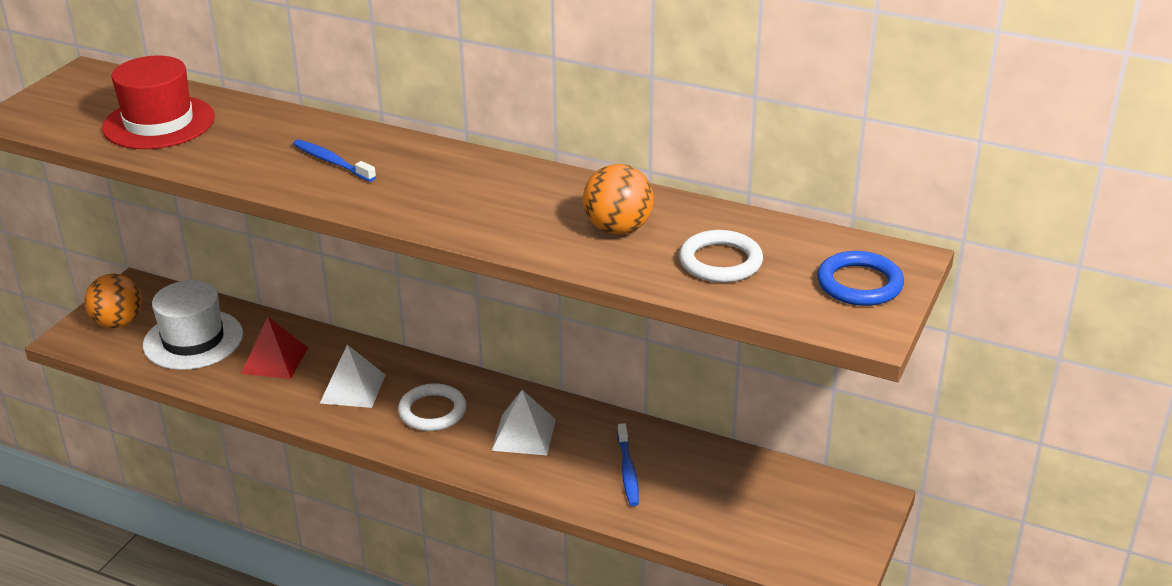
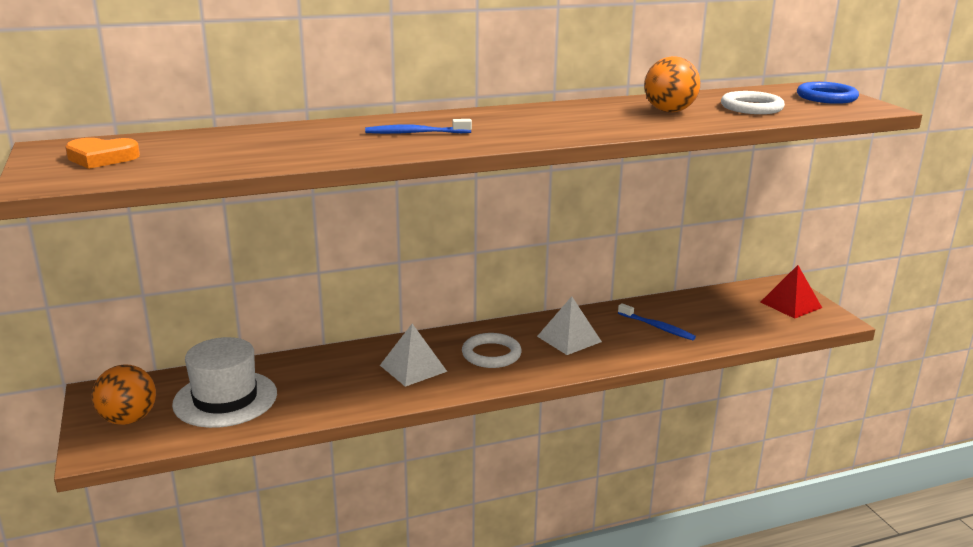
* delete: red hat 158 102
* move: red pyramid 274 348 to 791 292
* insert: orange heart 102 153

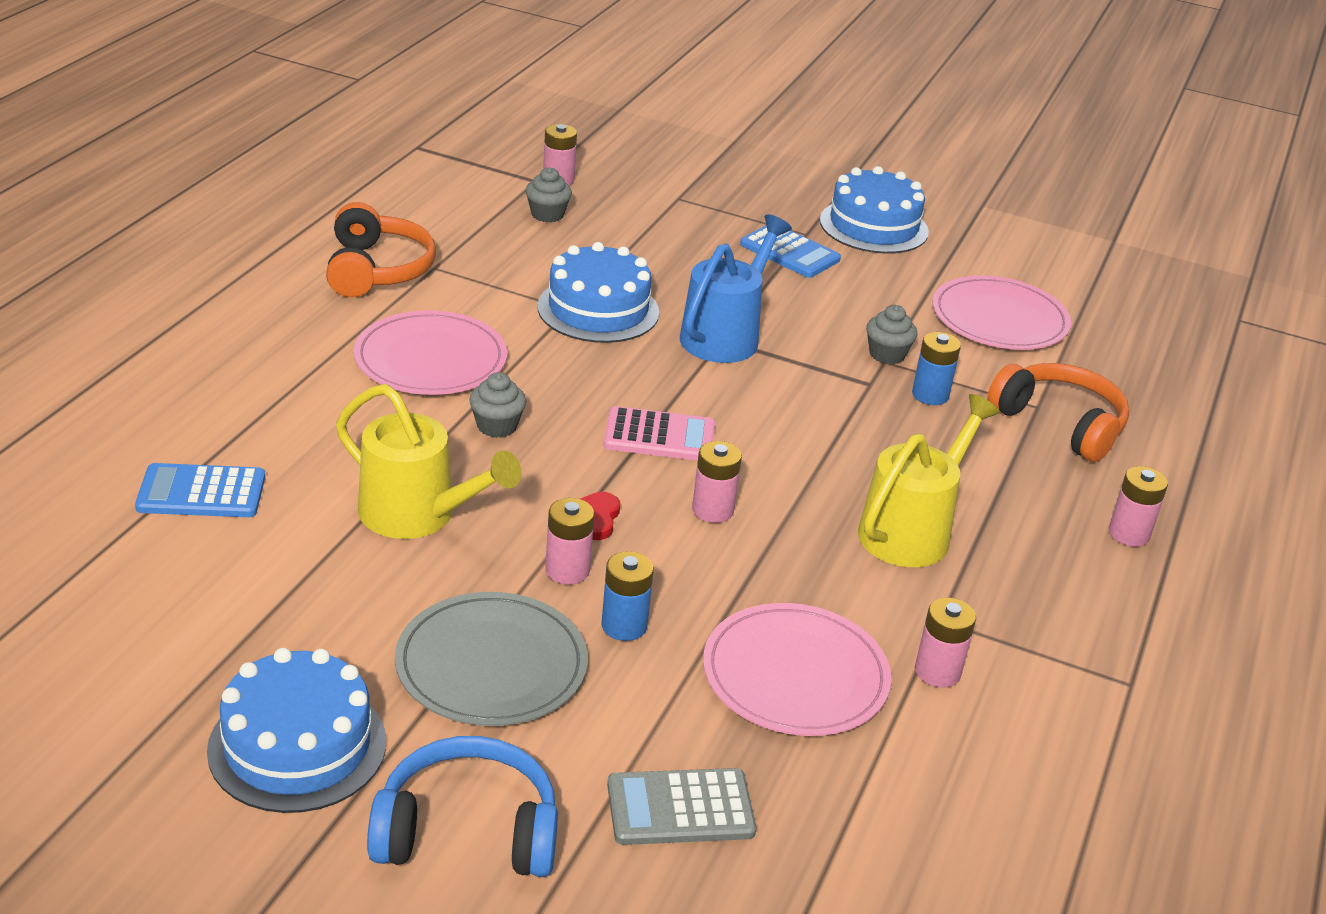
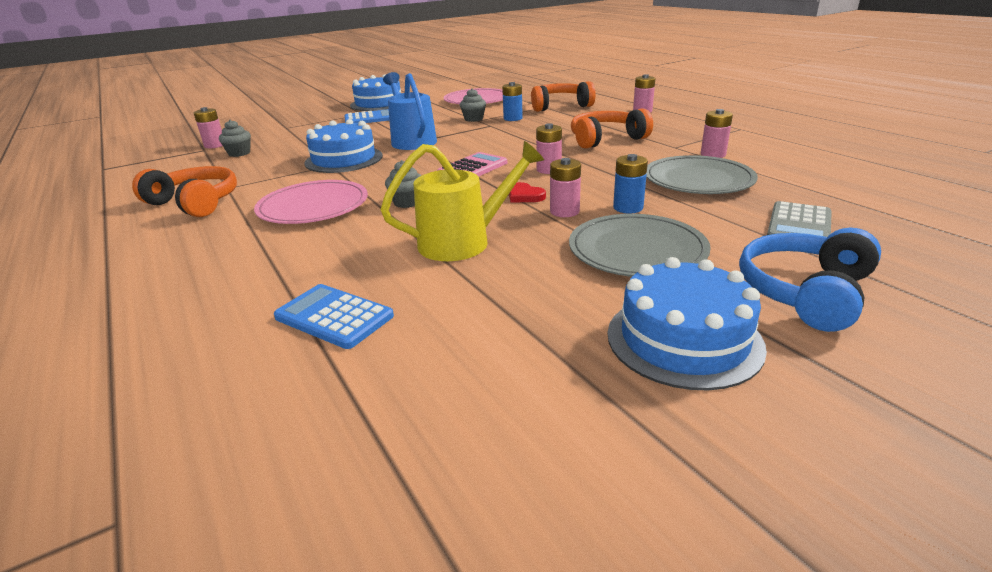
* replace: yellow watering can 929 480 to orange headphones 612 128
* rotate: blue calculator 200 490 = 334 316 90 degrees clockwise
* recolor: pink plate 797 669 to grey plate 702 174

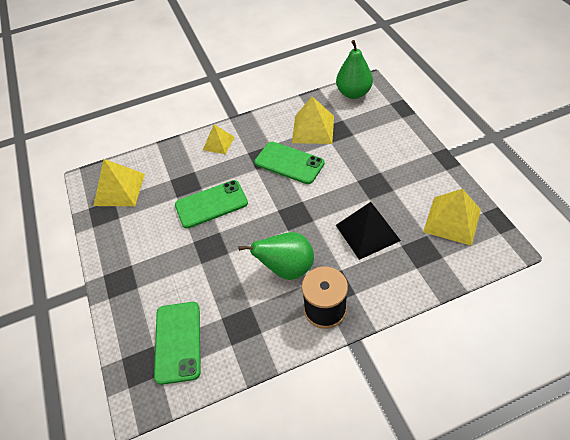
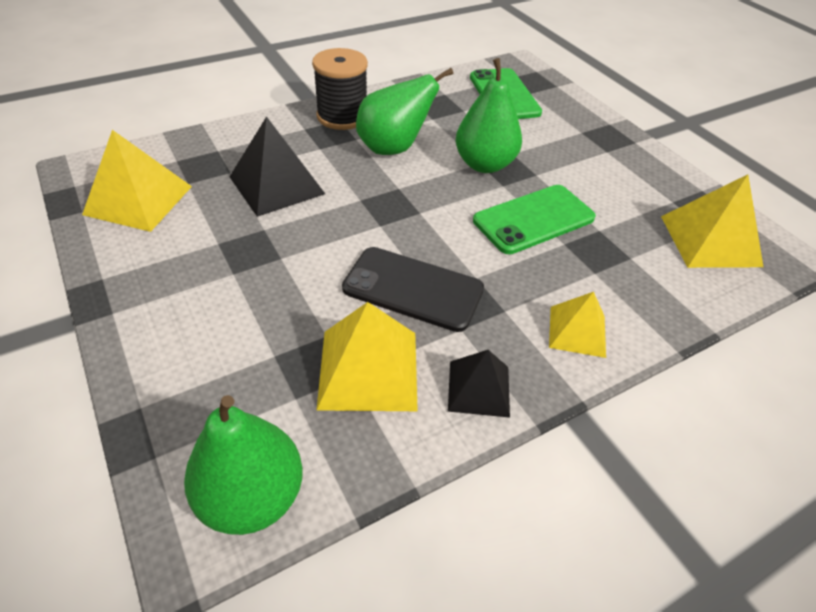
* recolor: green phone 290 163 to black phone 413 289
* insert: green pear 488 115
* insert: black pyramid 479 384

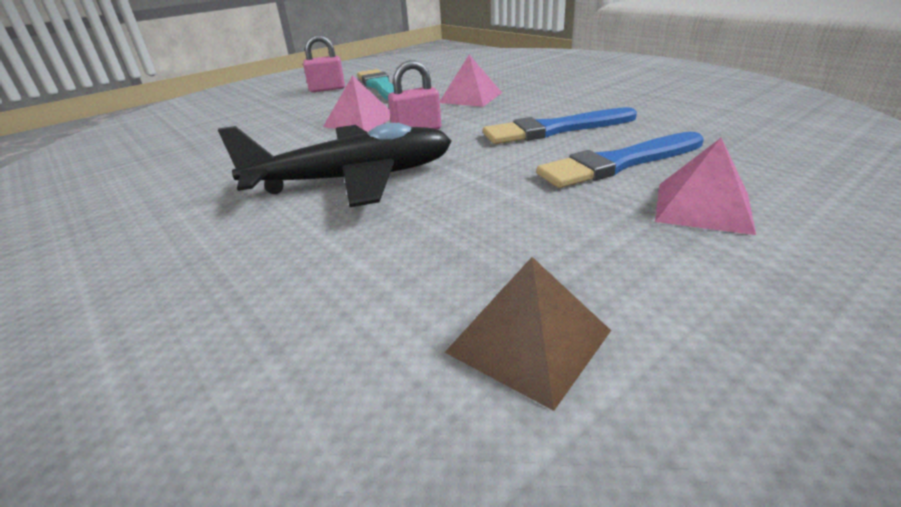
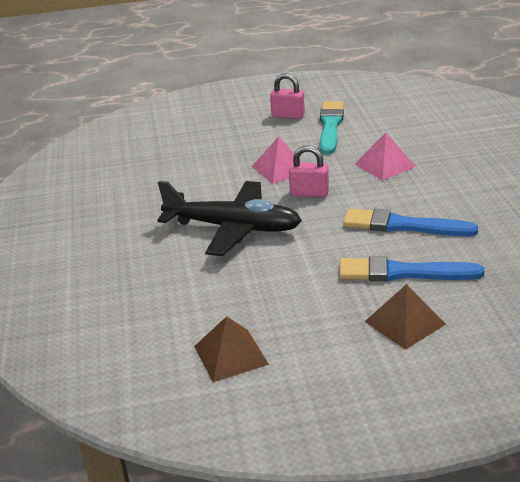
* recolor: pink pyramid 705 186 to brown pyramid 405 317

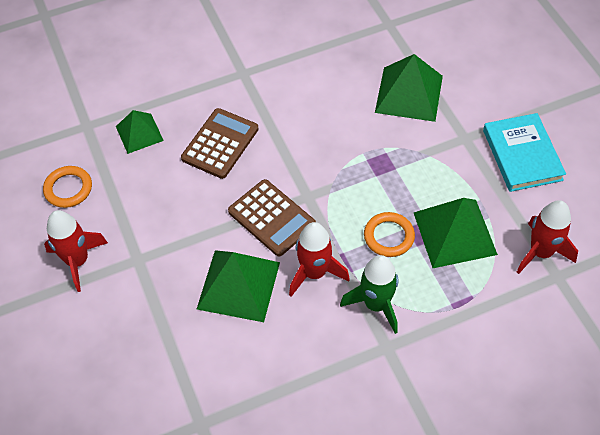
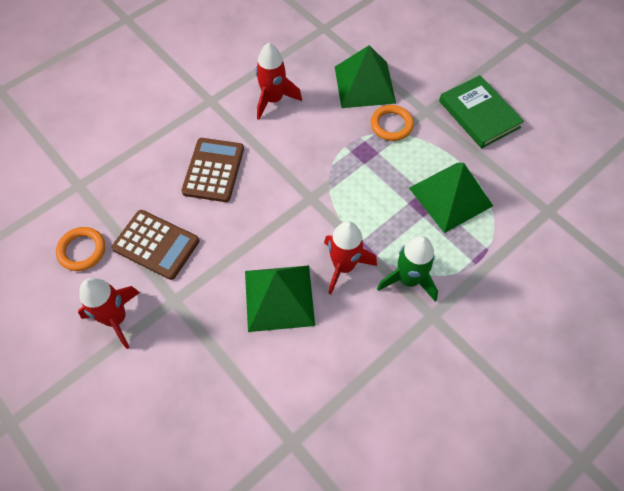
* delete: green pyramid 140 132
* recolor: turquoise book 524 152 to green book 481 112
* move: brown calculator 272 217 to 155 245
* move: red rocket 547 237 to 279 81
* move: orange ring 389 234 to 392 123

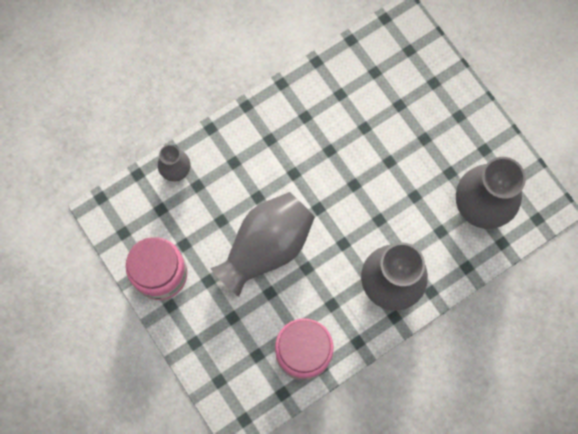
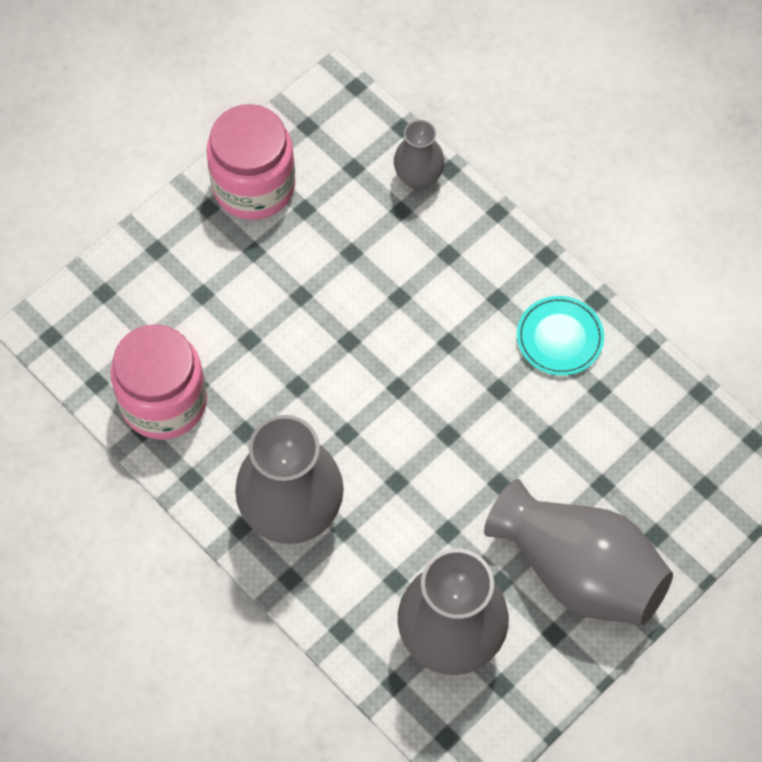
* move: grey vase 263 244 to 578 552
* insert: turquoise plate 560 336

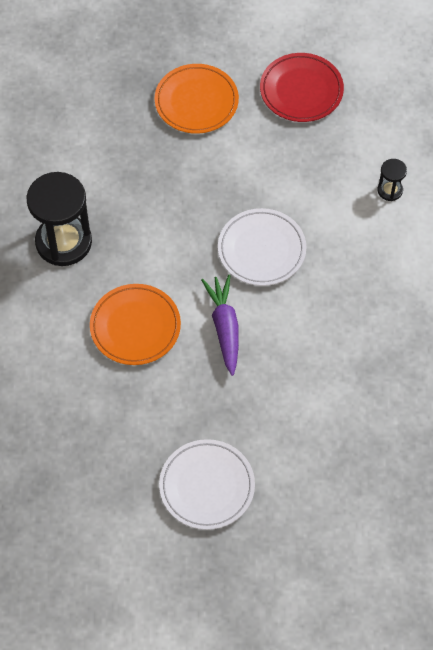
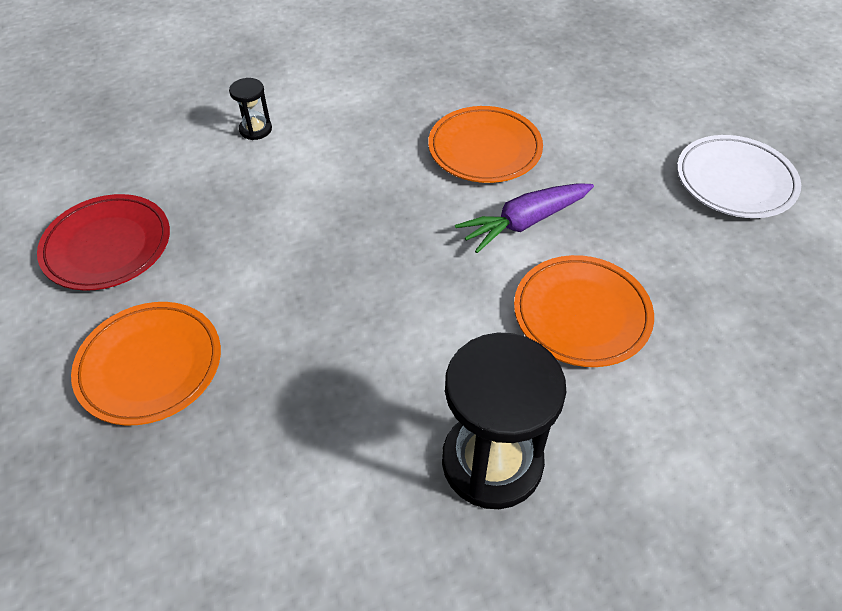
* delete: white plate 262 247
* insert: orange plate 485 144

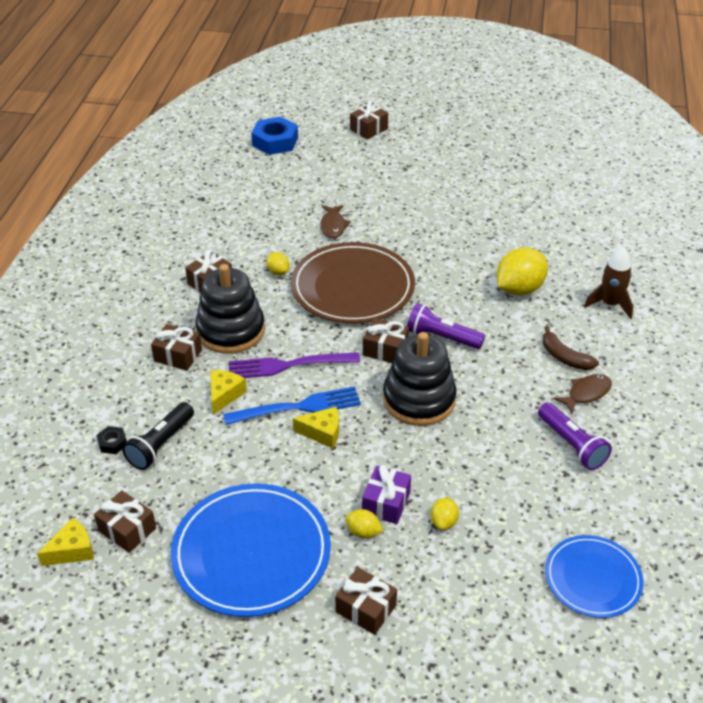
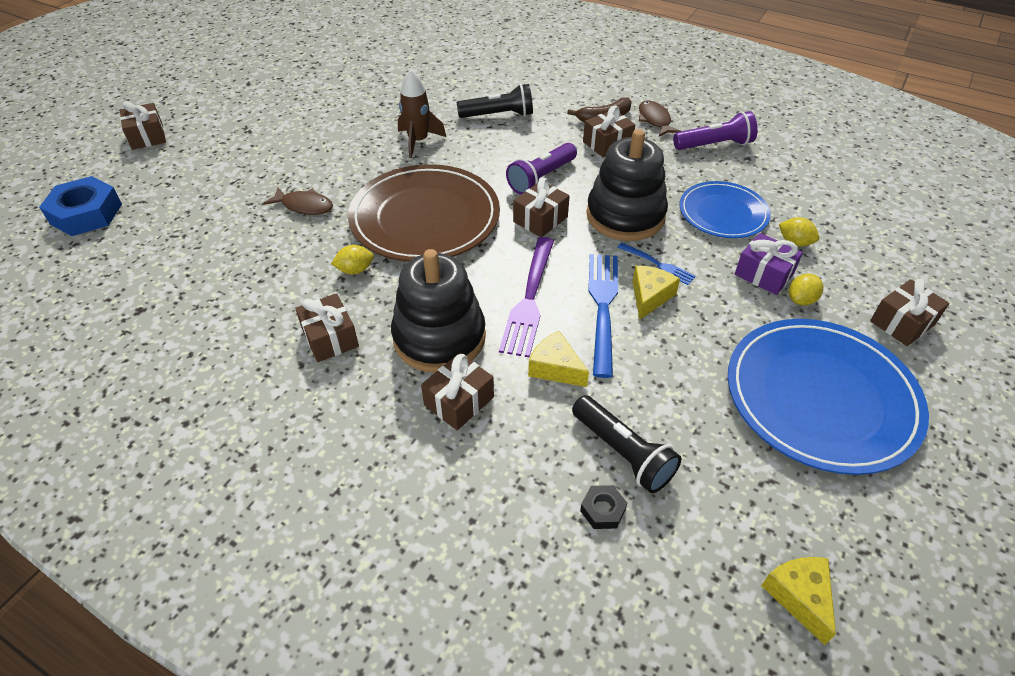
* replace: yellow lemon 522 271 to black flashlight 495 101
* move: brown rocket 608 283 to 422 113
* move: brown gift 125 521 to 609 131
* move: blue plate 594 576 to 725 209
* insert: blue fork 656 264

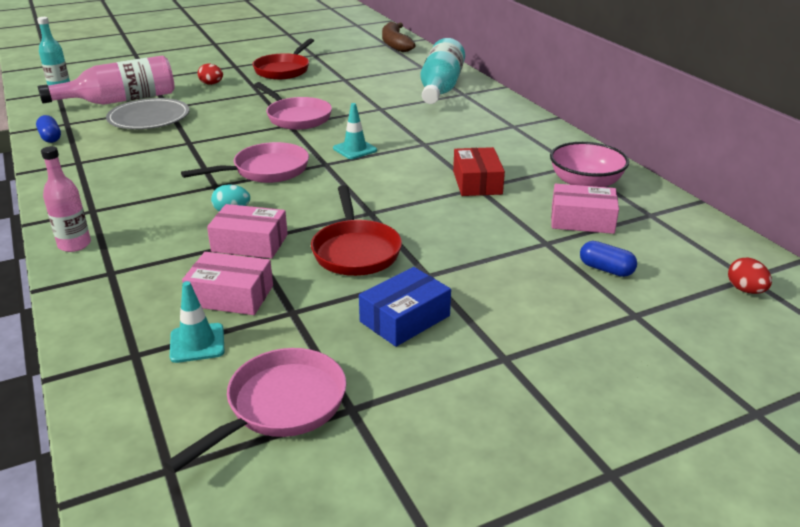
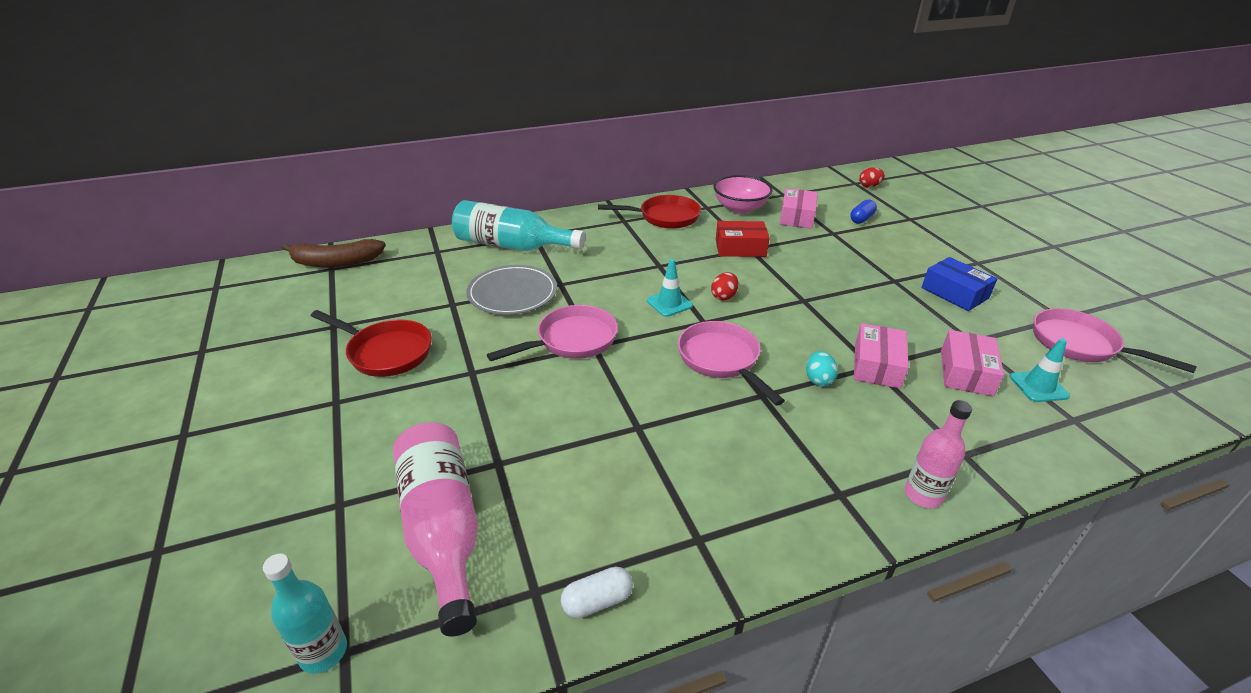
* move: red egg 210 74 to 725 286
* move: grey plate 148 113 to 511 290
* recolor: blue capsule 48 129 to white capsule 597 592
* move: red pan 356 230 to 649 212

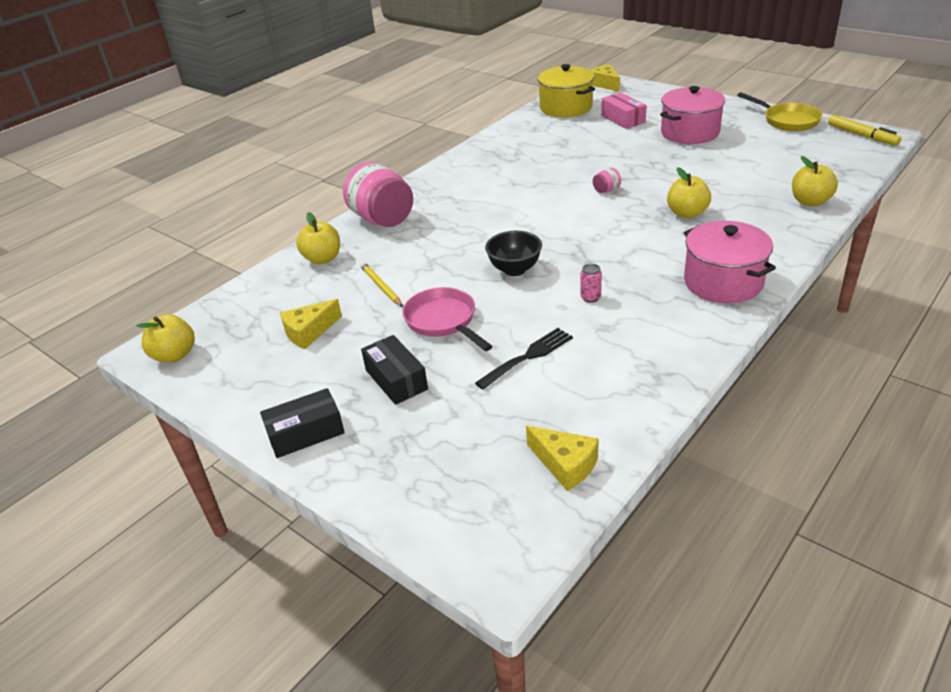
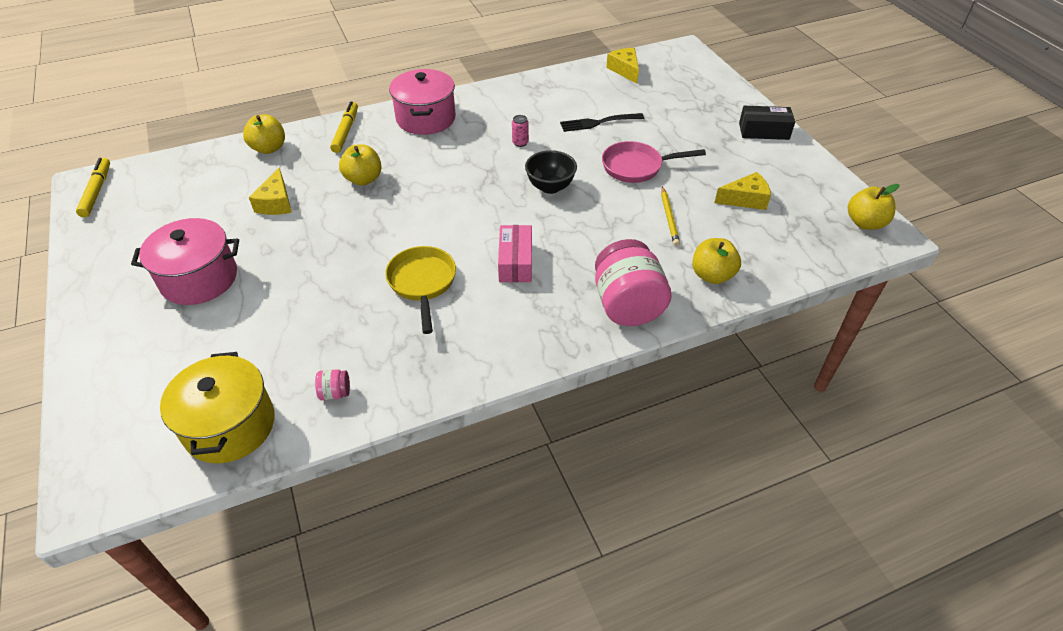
* move: yellow cheese 605 78 to 270 191
* move: yellow pan 779 111 to 420 290
* move: pink box 624 111 to 515 253
* move: pink jar 607 180 to 332 384
* rotate: pink pan 447 319 = 654 162 90 degrees clockwise
* delete: black box 394 370
* insert: yellow marker 344 127

